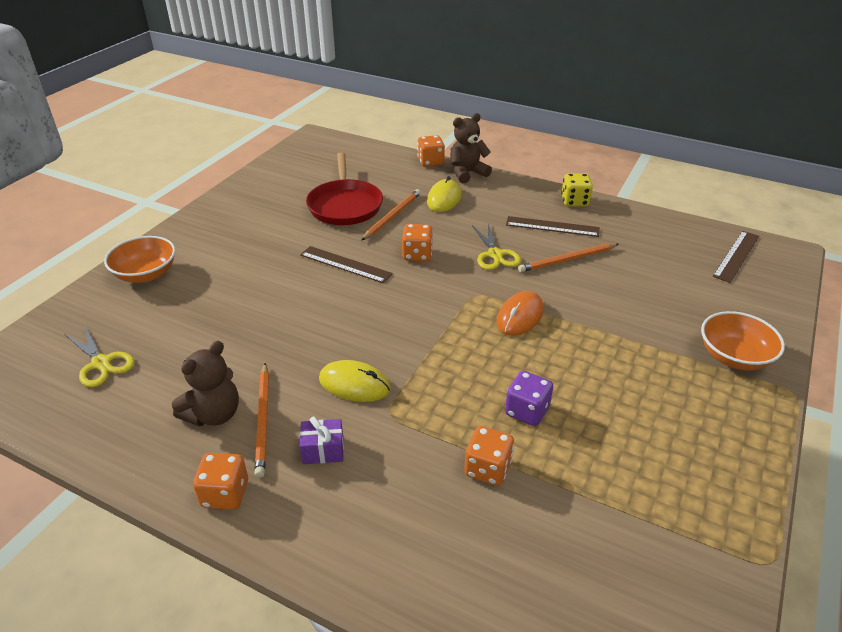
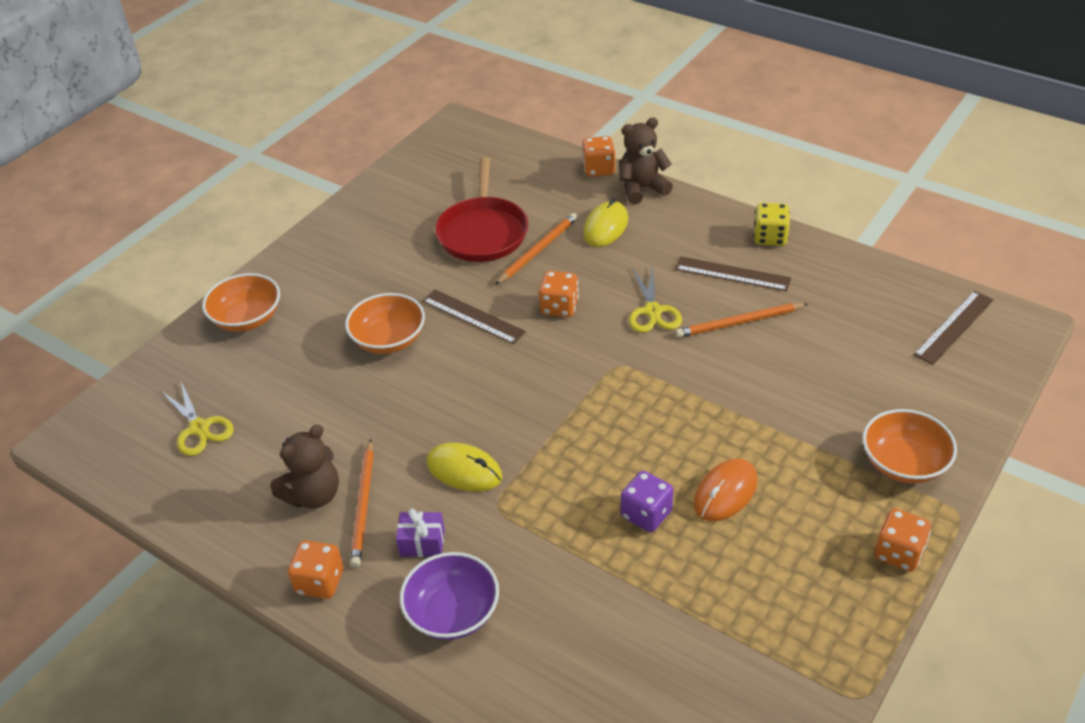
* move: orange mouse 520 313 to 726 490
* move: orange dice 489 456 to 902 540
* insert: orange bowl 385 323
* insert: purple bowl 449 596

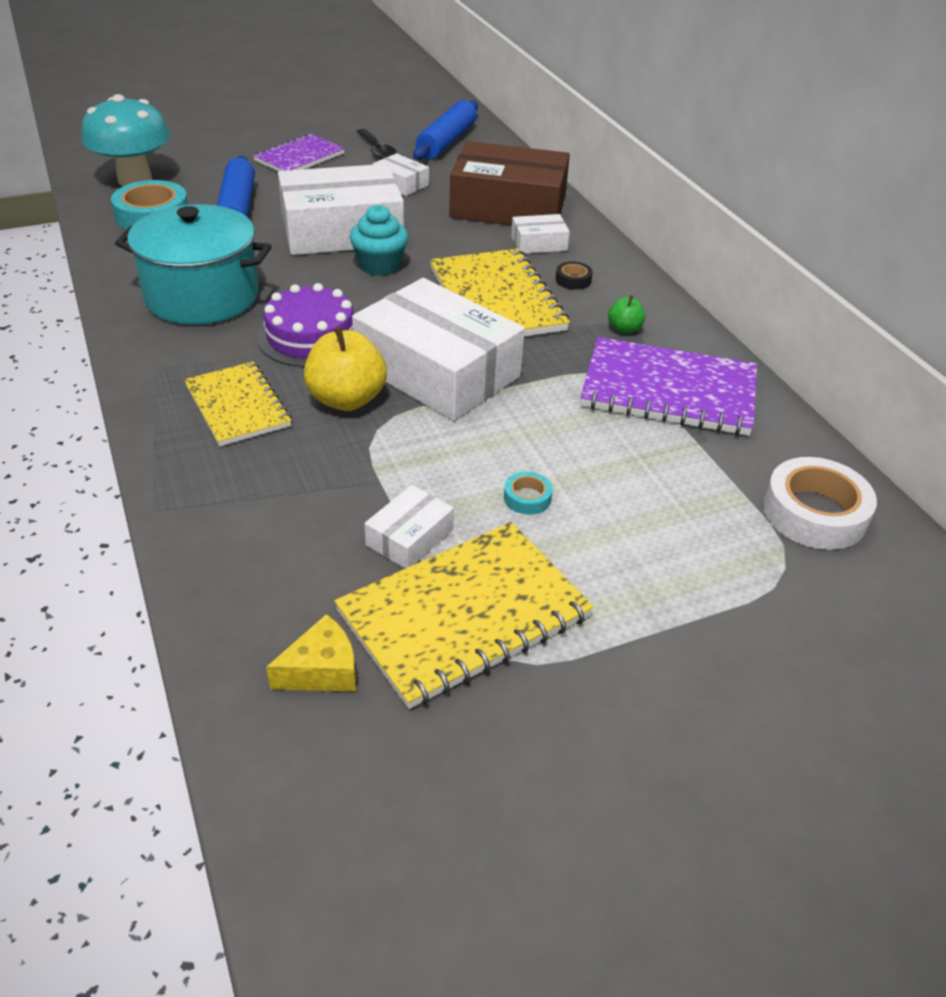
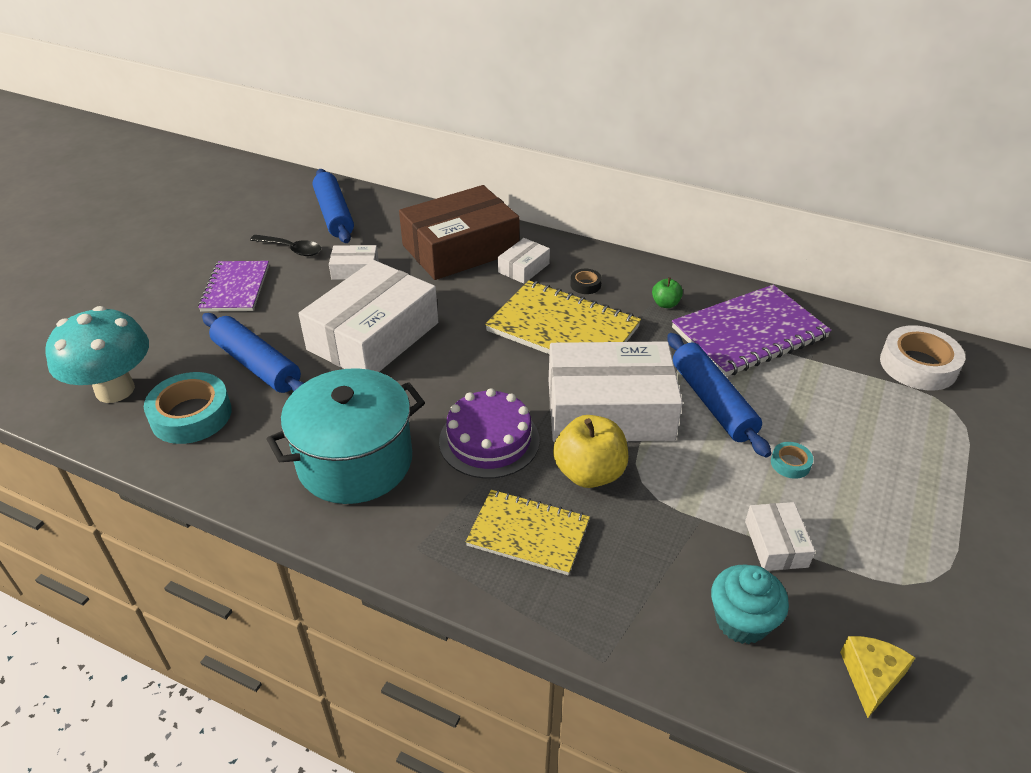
* move: turquoise cupcake 378 240 to 750 604
* delete: yellow notebook 464 615
* insert: blue rolling pin 719 395

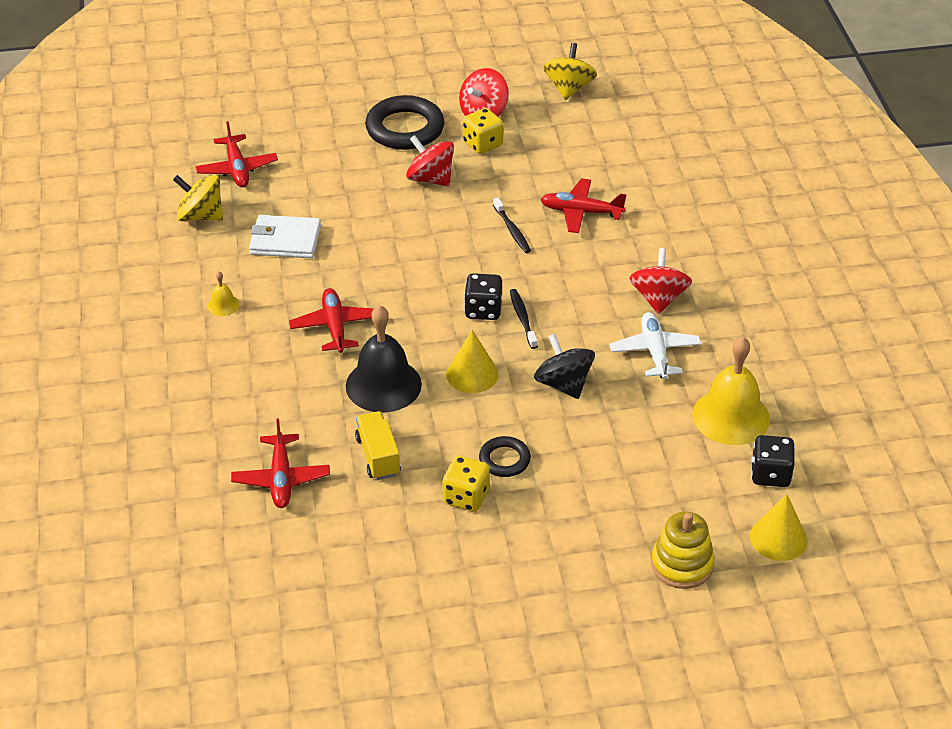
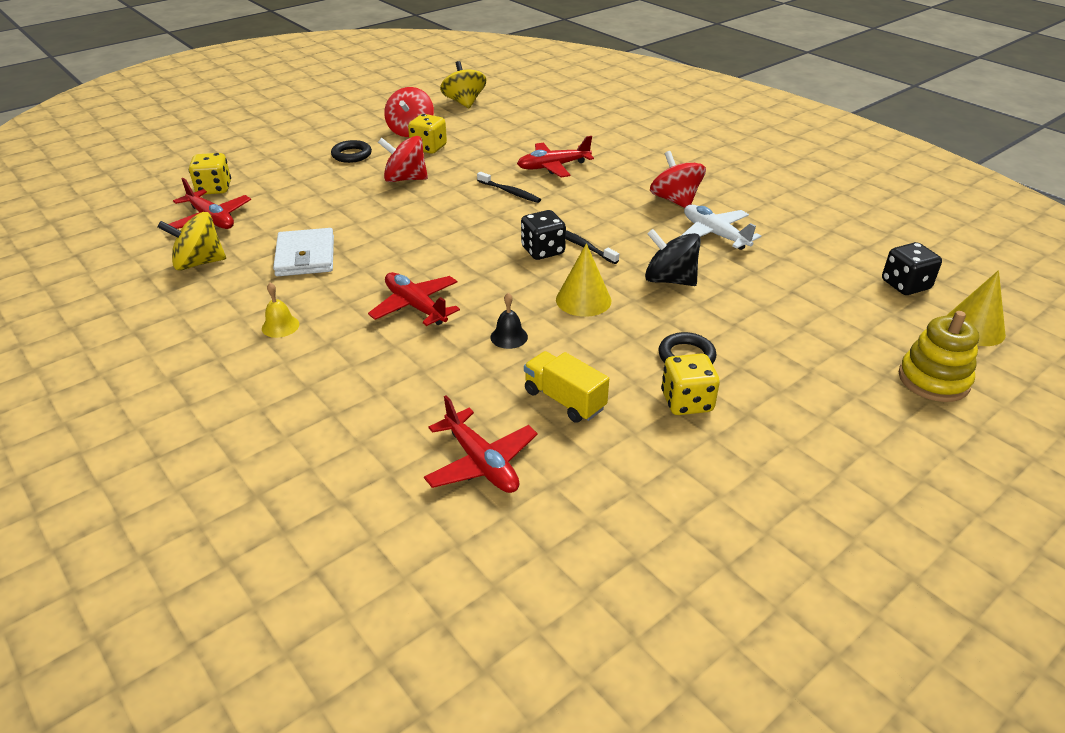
* resize: black ring 404 122 = 351 151 x0.54
* rotate: white wallet 285 236 = 303 252 75 degrees counterclockwise
* resize: black bell 384 359 = 509 321 x0.44
* delete: yellow bell 731 391
* insert: yellow dice 210 174

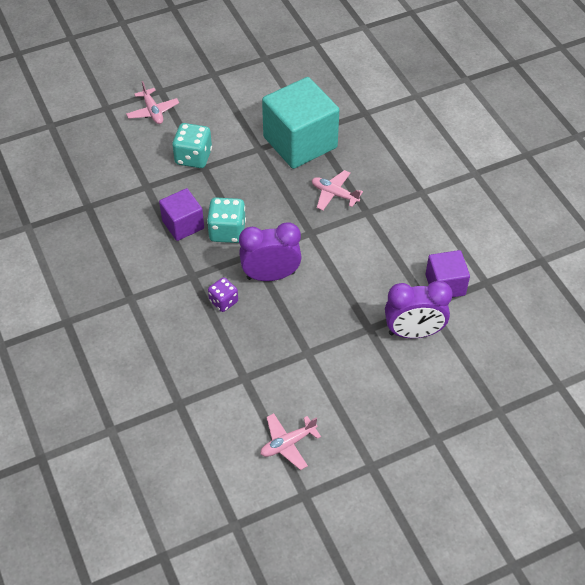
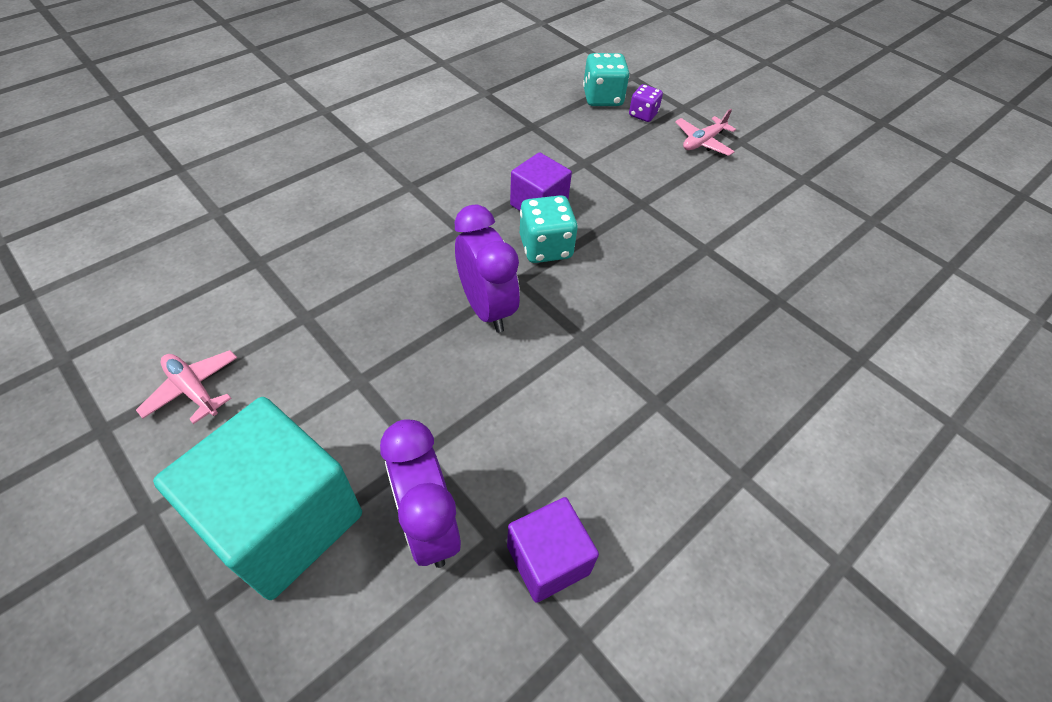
* move: turquoise cube 300 123 to 257 498
* move: turquoise dice 192 145 to 606 79
* delete: pink plane 337 190
* move: purple dice 223 294 to 646 103

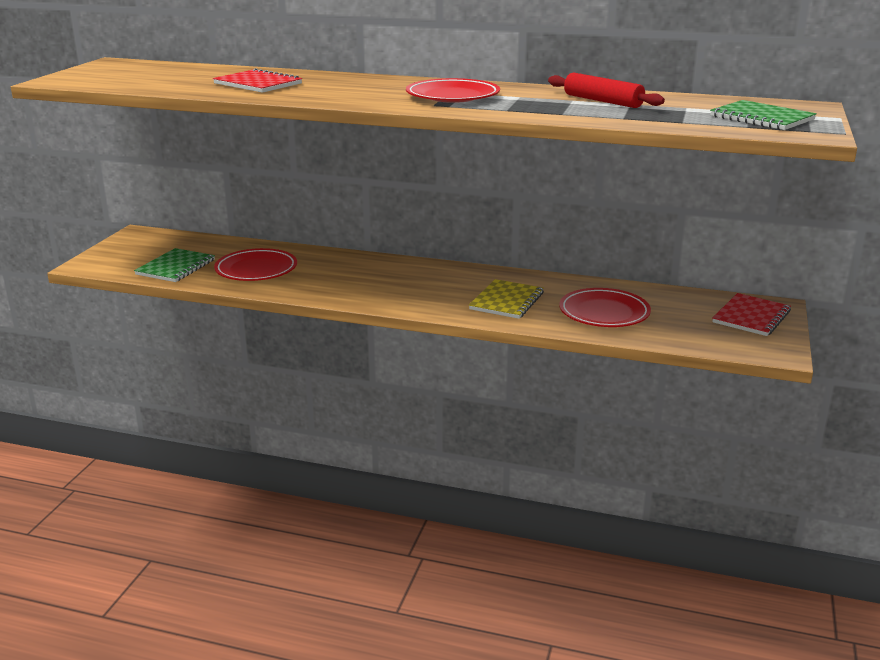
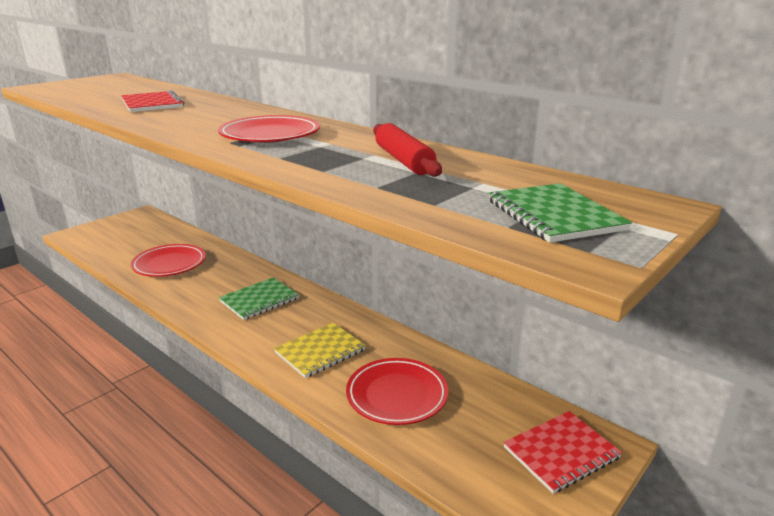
* move: green notebook 174 265 to 259 298

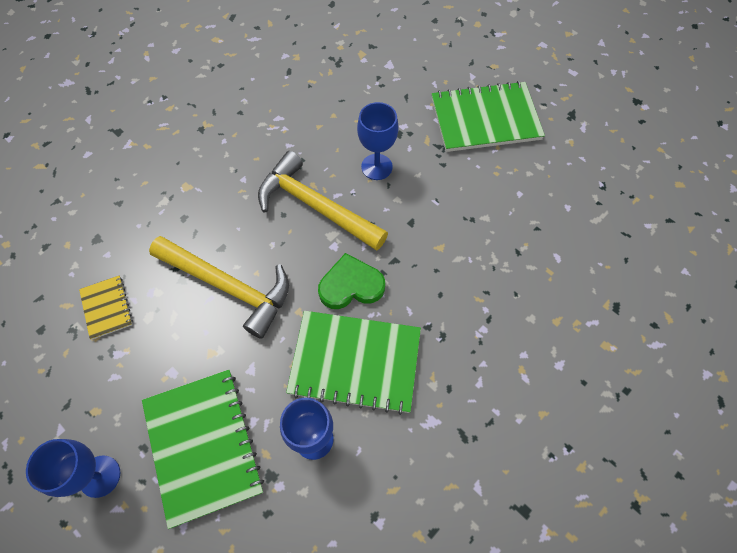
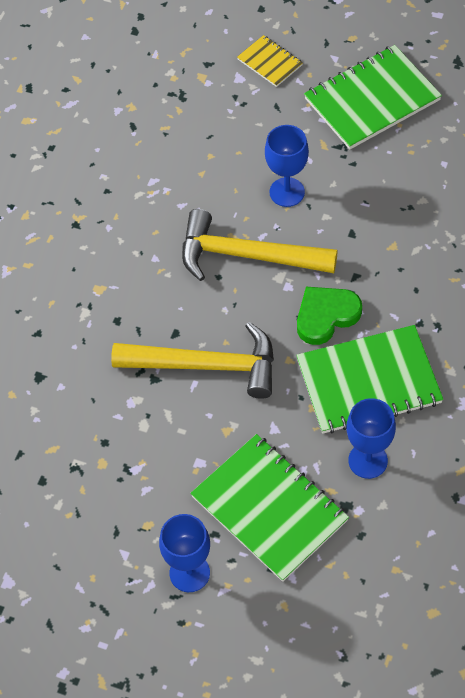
* move: yellow notebook 106 307 to 270 61

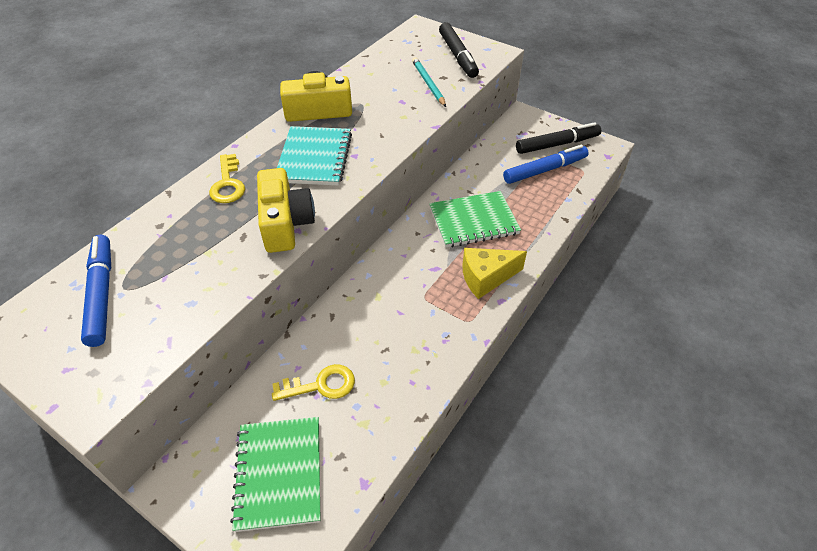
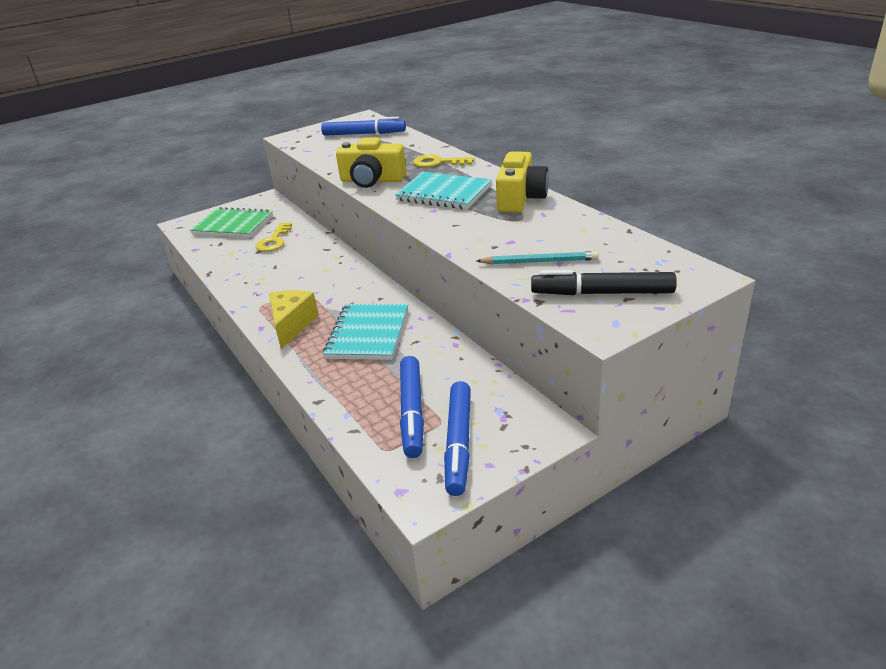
* recolor: black marker 558 138 to blue marker 457 438
* recolor: green notebook 475 219 to turquoise notebook 365 332

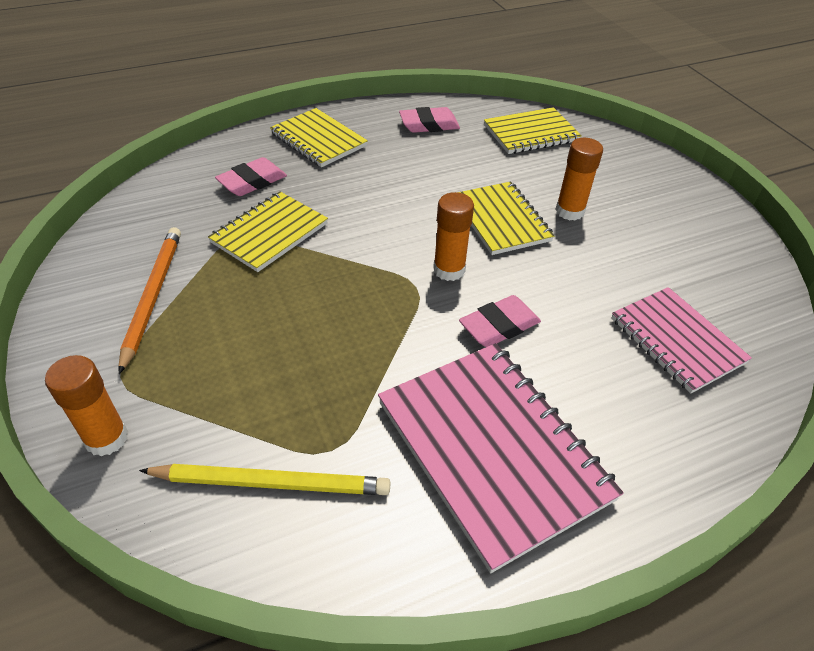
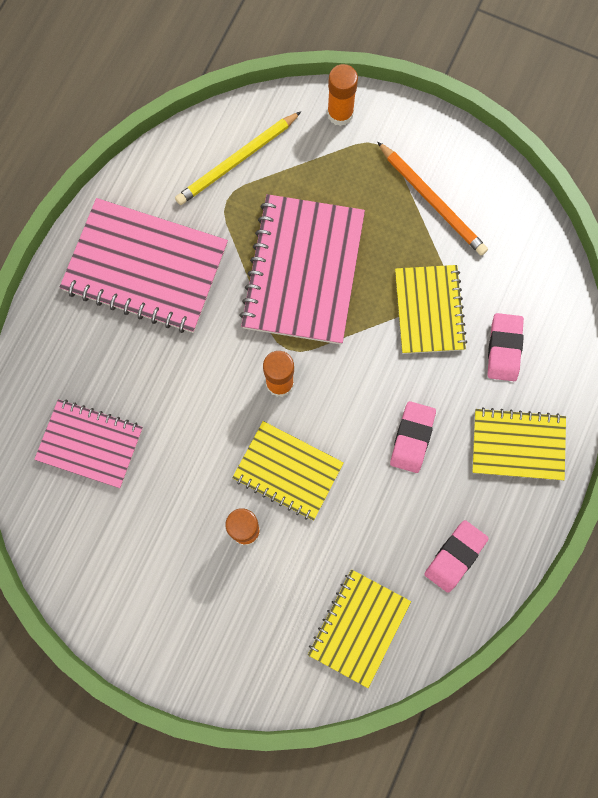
* move: pink eraser 500 321 to 413 437
* insert: pink notebook 302 269

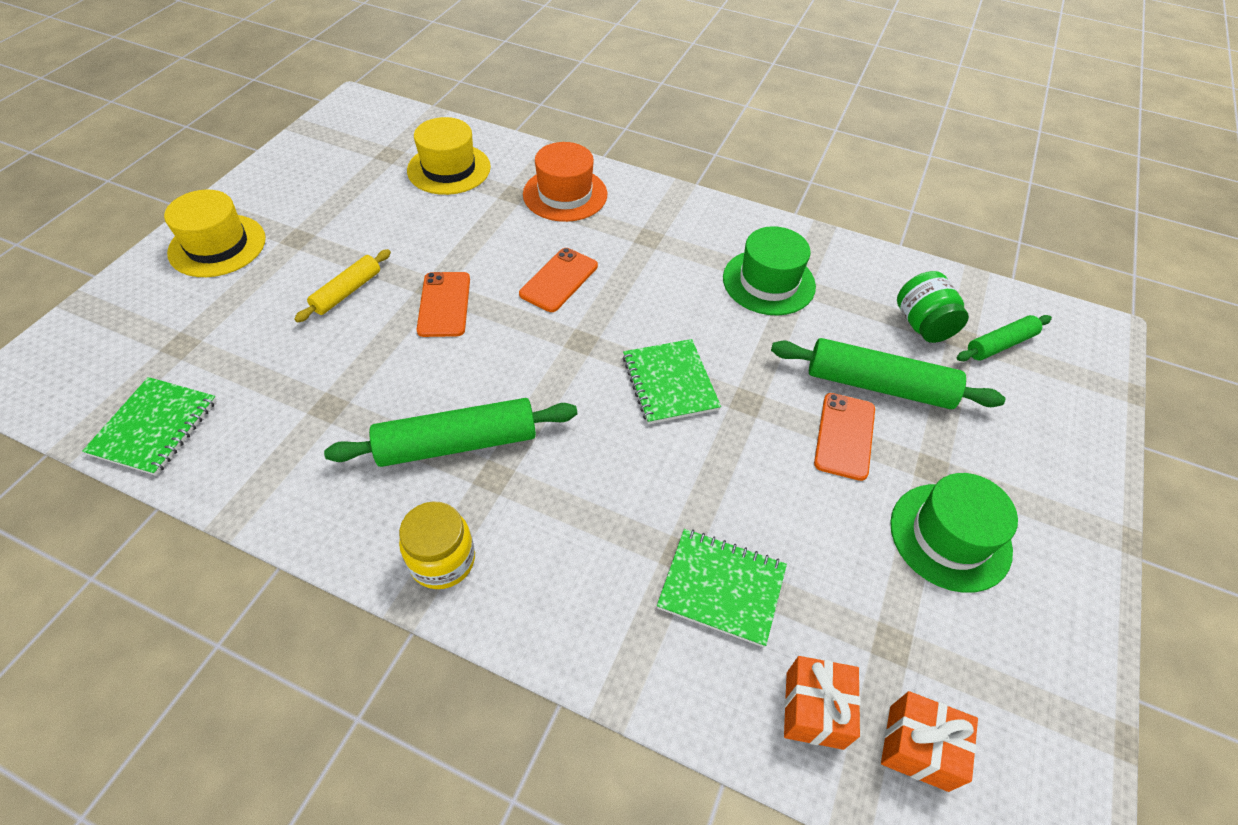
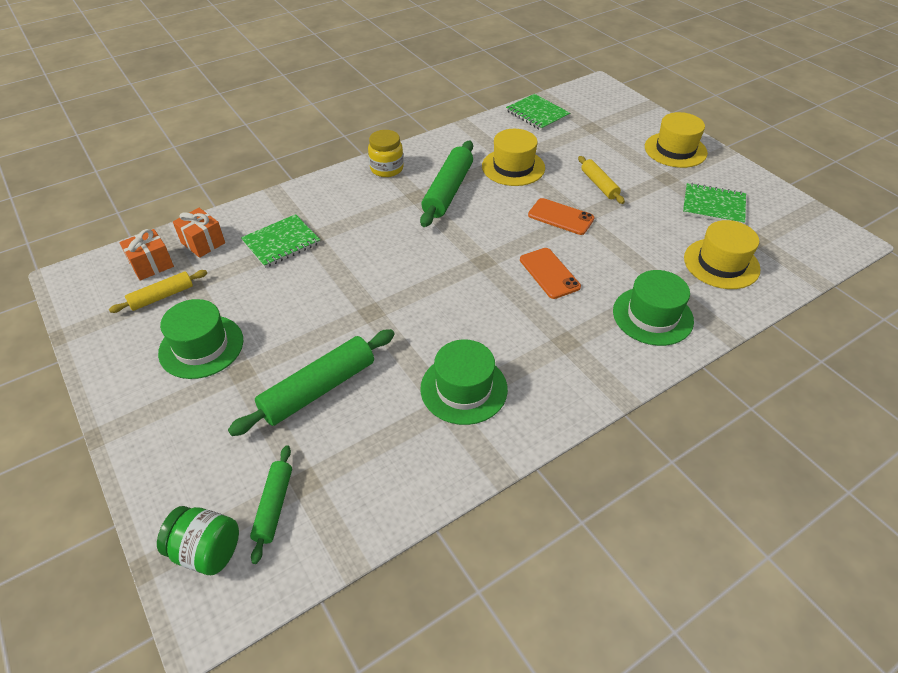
* recolor: orange hat 565 182 to green hat 653 308
* move: green jar 933 307 to 198 540
* move: green notebook 672 381 to 714 203
* delete: orange phone 844 437
* insert: yellow hat 513 157
* insert: yellow rolling pin 158 291

